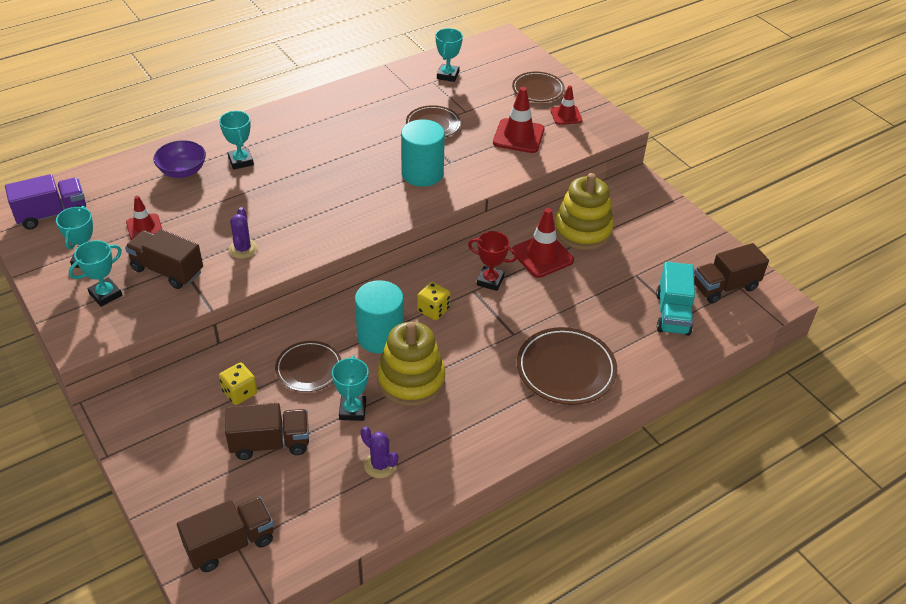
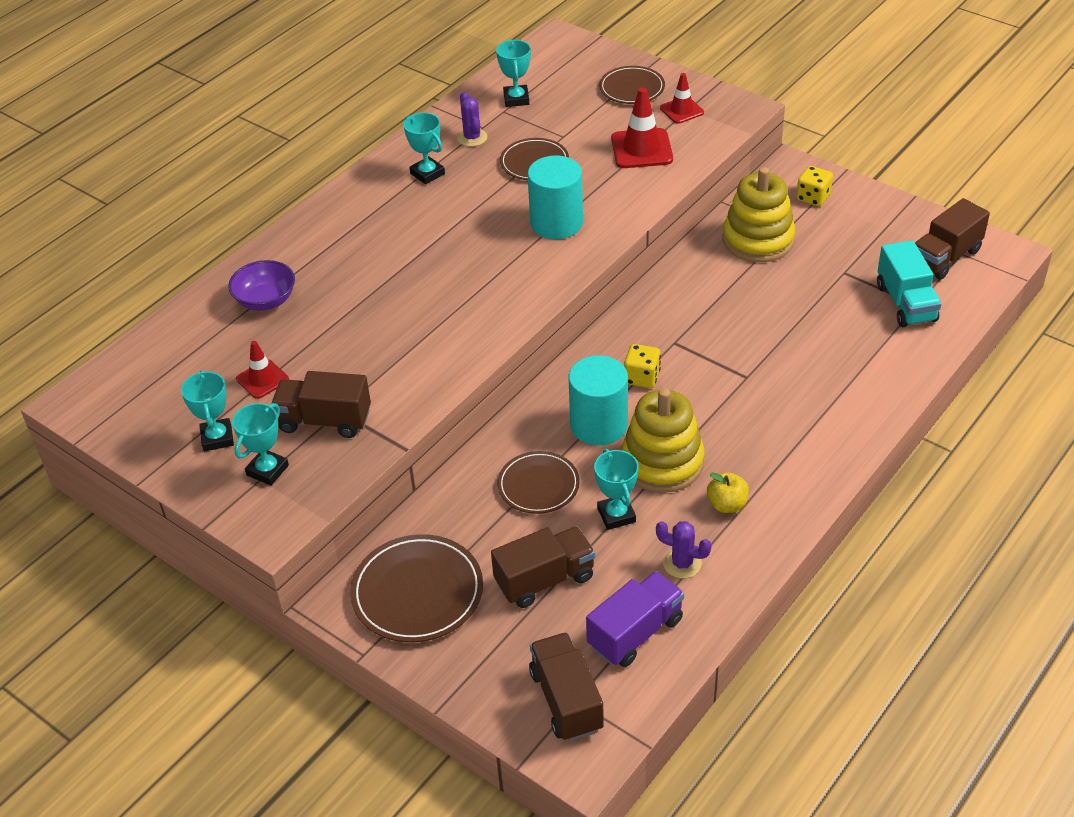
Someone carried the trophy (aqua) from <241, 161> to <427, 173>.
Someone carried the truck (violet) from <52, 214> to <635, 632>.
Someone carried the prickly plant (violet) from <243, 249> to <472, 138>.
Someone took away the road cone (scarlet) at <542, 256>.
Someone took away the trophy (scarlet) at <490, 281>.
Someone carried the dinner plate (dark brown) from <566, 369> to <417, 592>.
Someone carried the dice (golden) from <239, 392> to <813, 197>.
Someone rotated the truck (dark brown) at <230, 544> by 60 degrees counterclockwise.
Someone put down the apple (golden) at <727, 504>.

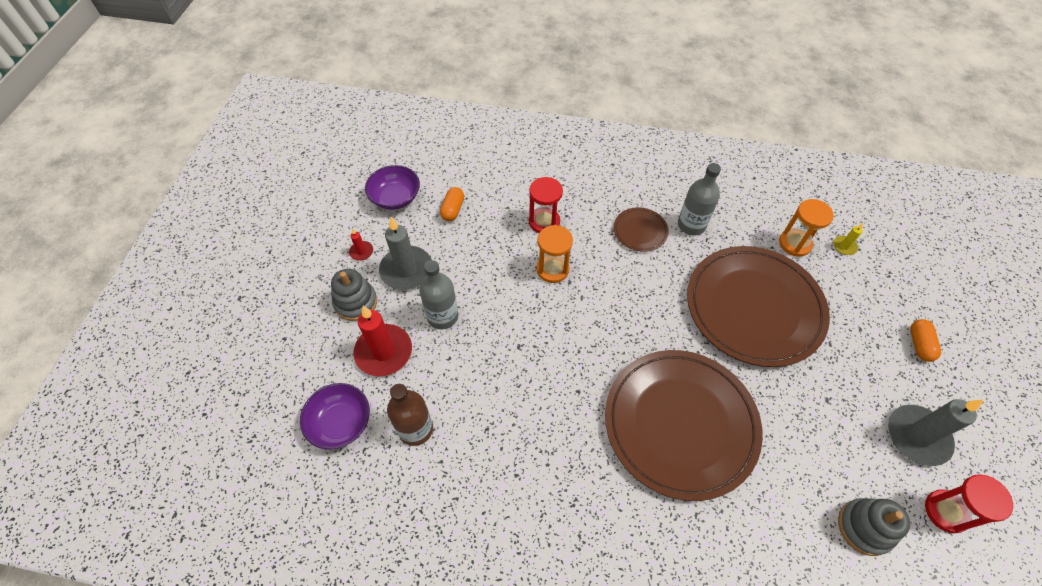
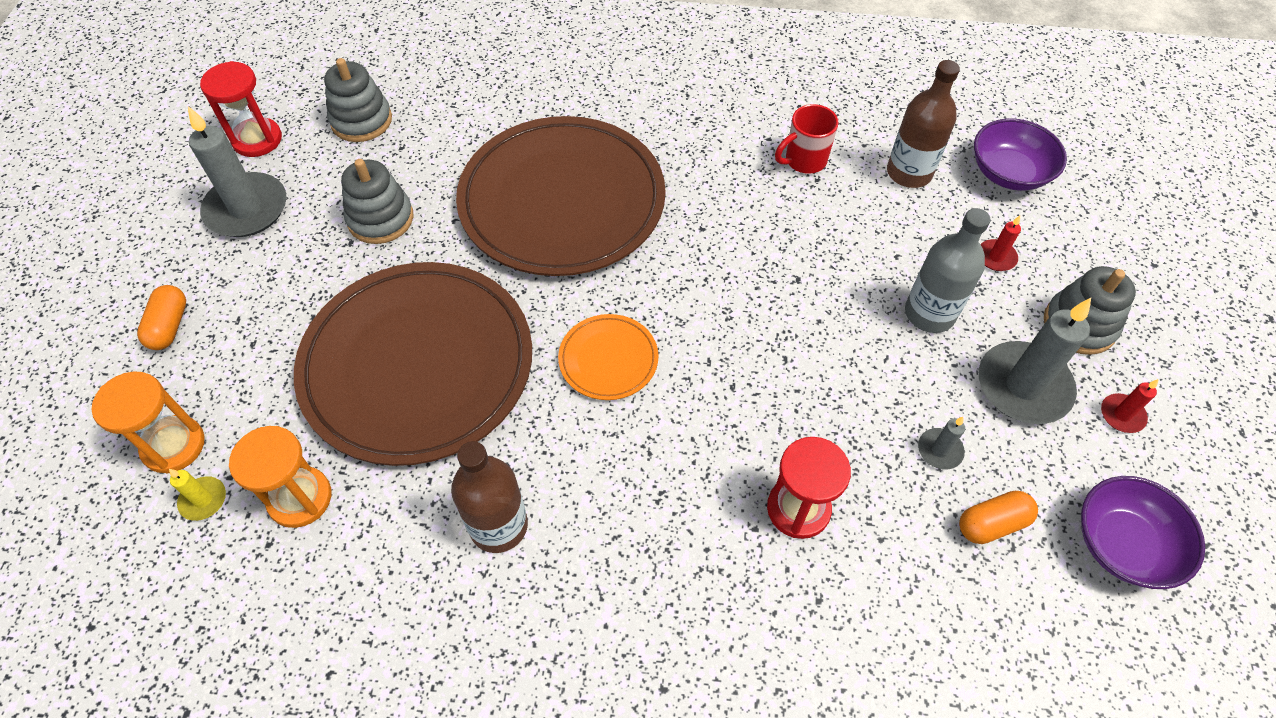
Someone repainted the drink bottle (gray) at <691, 225>, which became the drink bottle (dark brown) at <498, 526>.
Someone rotated the capsule (orange-coloured) at <453, 209> by 60 degrees clockwise.
Someone took away the dinner plate (dark brown) at <640, 231>.
Someone carried the hourglass (orange-coloured) from <552, 269> to <174, 445>.
Someone scaled the wax candle (scarlet) at <384, 352> by 0.46.
Someone put down the tea mug (scarlet) at <804, 161>.
Someone put down the ring stacker (gray) at <380, 219>.
Someone put down the dinner plate (orange-coloured) at <608, 359>.
Someone put down the wax candle (gray) at <939, 450>.

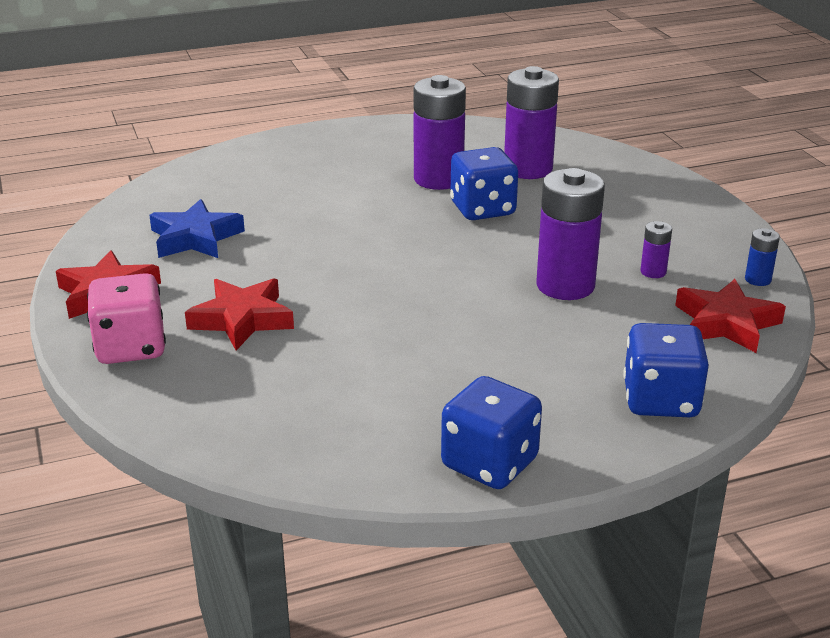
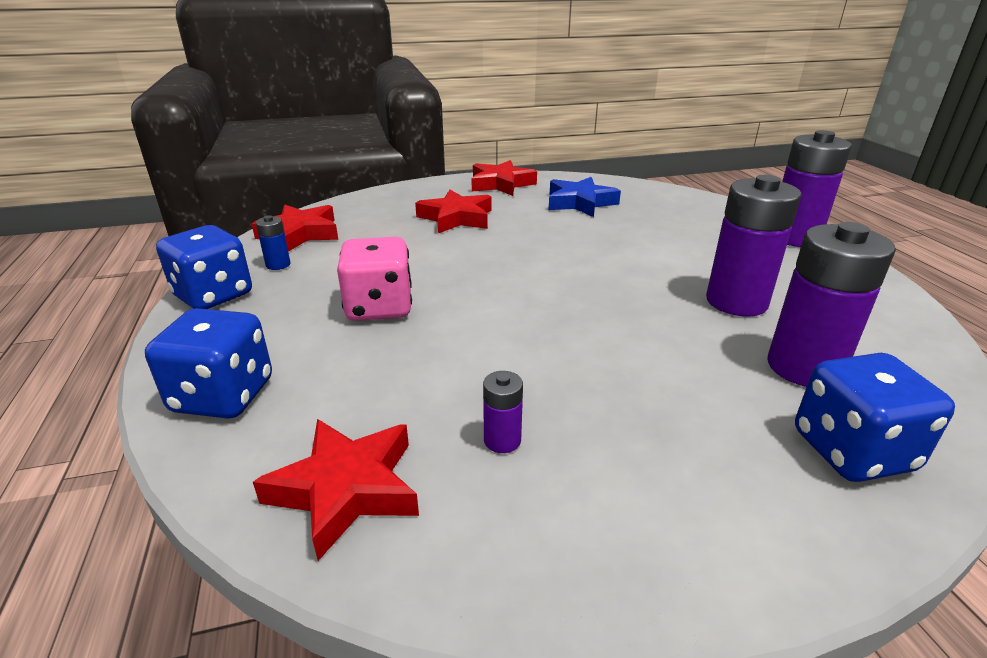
Someone carried the dice (cobalt) from <482, 209> to <852, 451>.
Someone carried the AA battery (violet) from <565, 286> to <793, 237>.
Someone carried the AA battery (cobalt) from <758, 279> to <278, 265>.
Someone carried the dice (rose-pink) from <131, 347> to <379, 307>.
Someone put down the five-pointed star (scarlet) at <300, 233>.

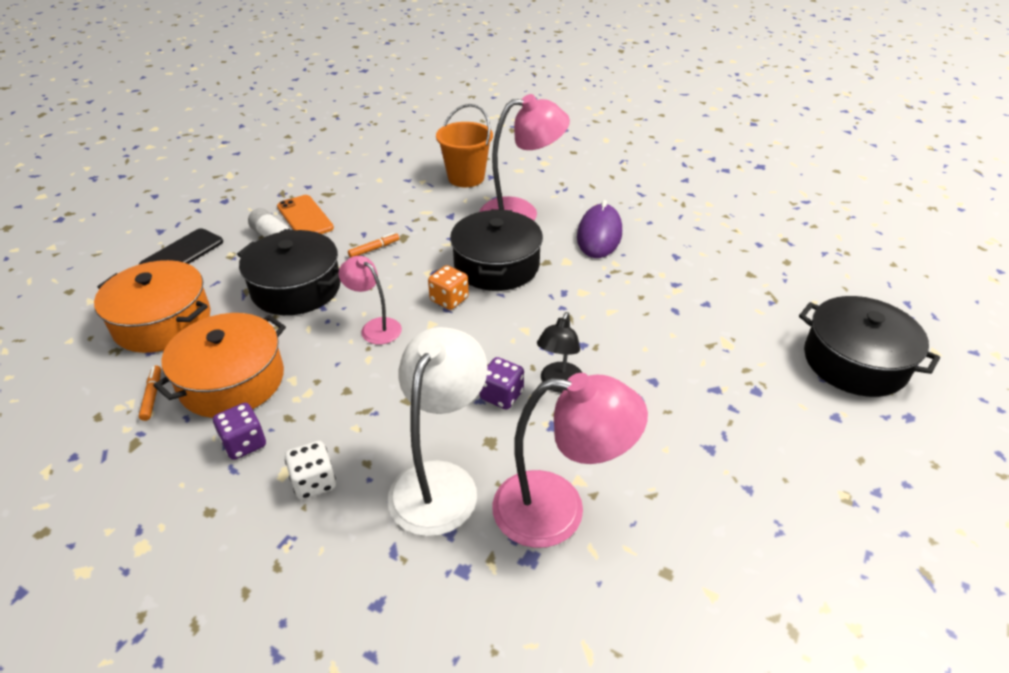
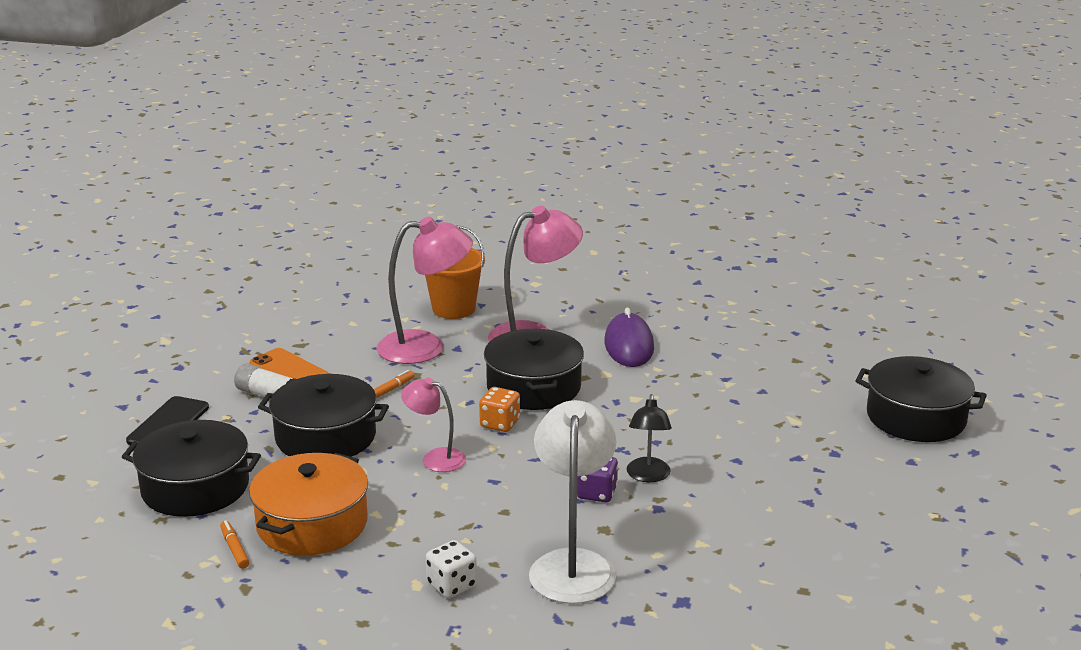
Someone repainted the pot (orange-coloured) at <162, 322>, which became the pot (ebony) at <195, 487>.
Someone carried the reading lamp (rose-pink) from <558, 510> to <425, 347>.
Someone took away the dice (violet) at <244, 443>.

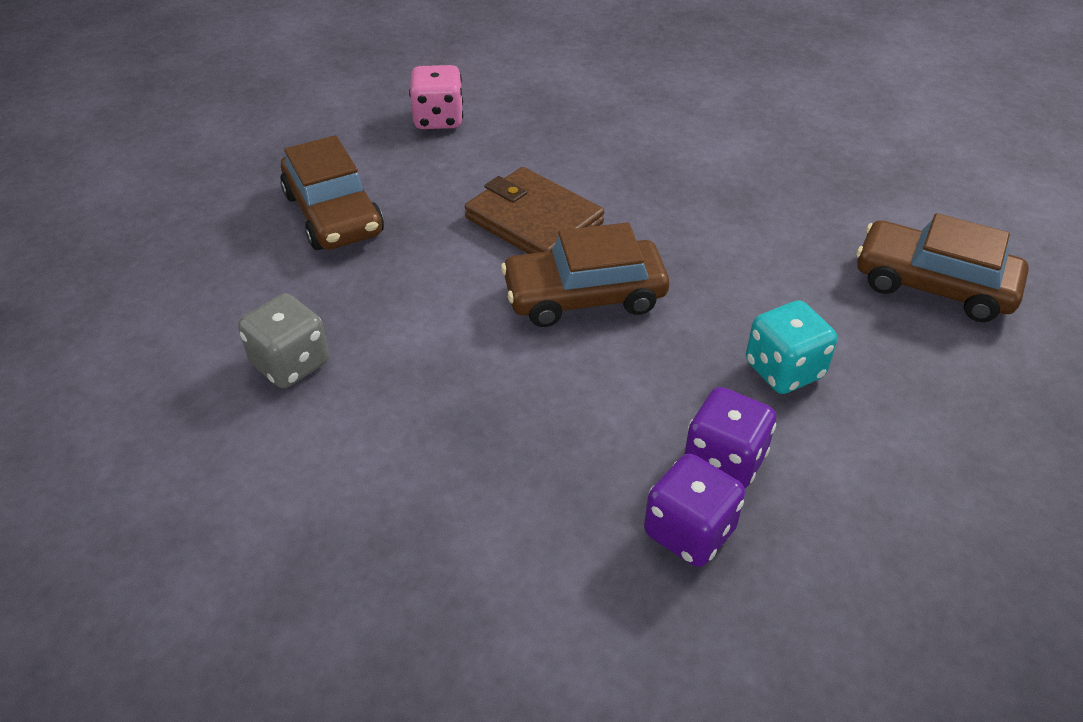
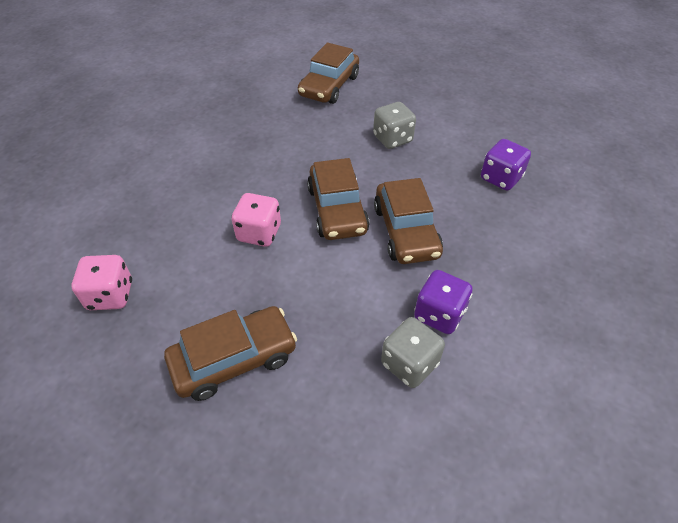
Someone swapped the billfold (dark brown) at <534, 220> for the dice (rose-pink) at <259, 233>.
Someone repainted the dice (aqua) at <784, 370>, which became the dice (gray) at <392, 139>.
Someone carried the dice (violet) from <724, 461> to <439, 314>.
Someone put down the car (dark brown) at <406, 231>.

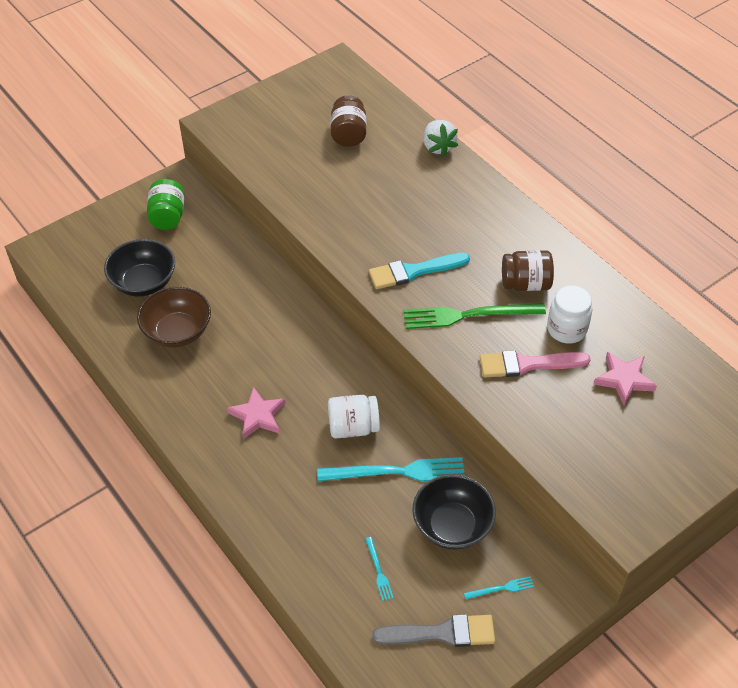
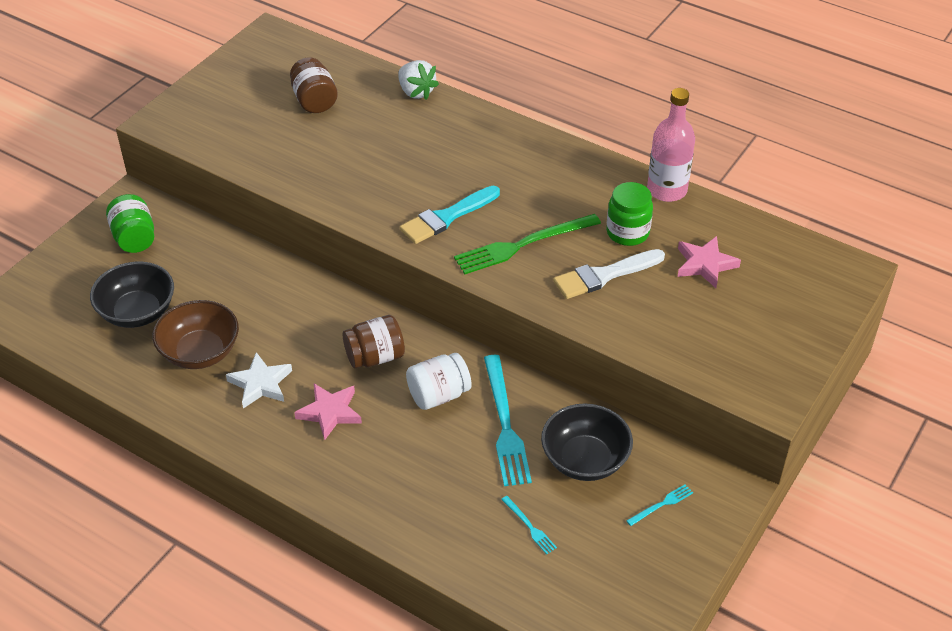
Someone carried the jam jar (dark brown) from <525, 283> to <375, 357>.
Someone repainted the jam jar (white) at <566, 329>, which became the jam jar (green) at <627, 232>.
Someone repainted the paint brush (rose-pink) at <527, 364>, which became the paint brush (white) at <604, 275>.
Someone rotated the dinner fork (aqua) at <397, 472> by 105 degrees clockwise.
Someone took away the paint brush (gray) at <441, 633>.
Someone put down the drink bottle (rose-pink) at <667, 190>.
Someone put down the five-pointed star (white) at <260, 384>.

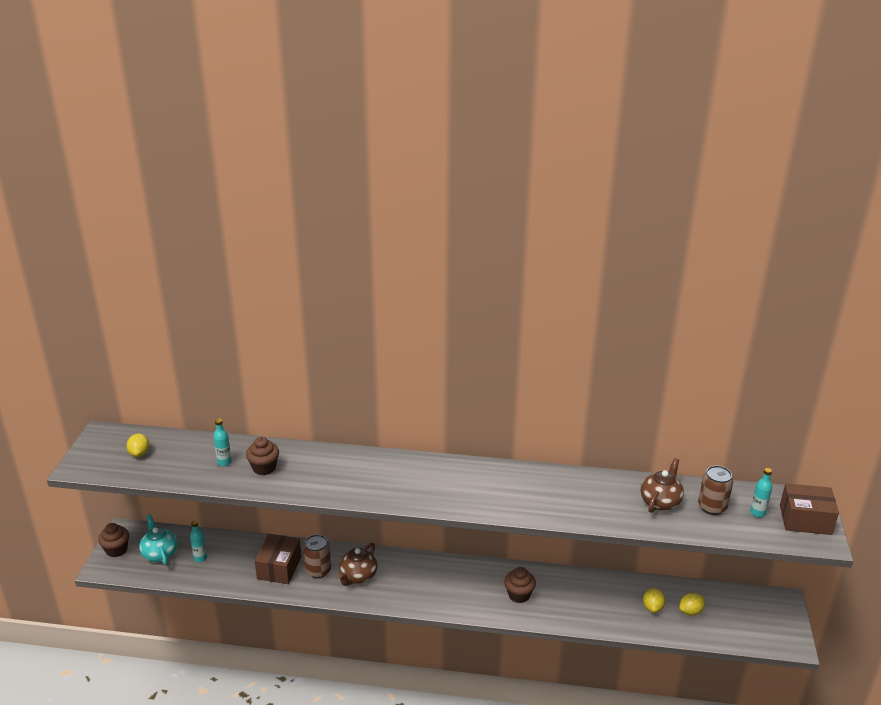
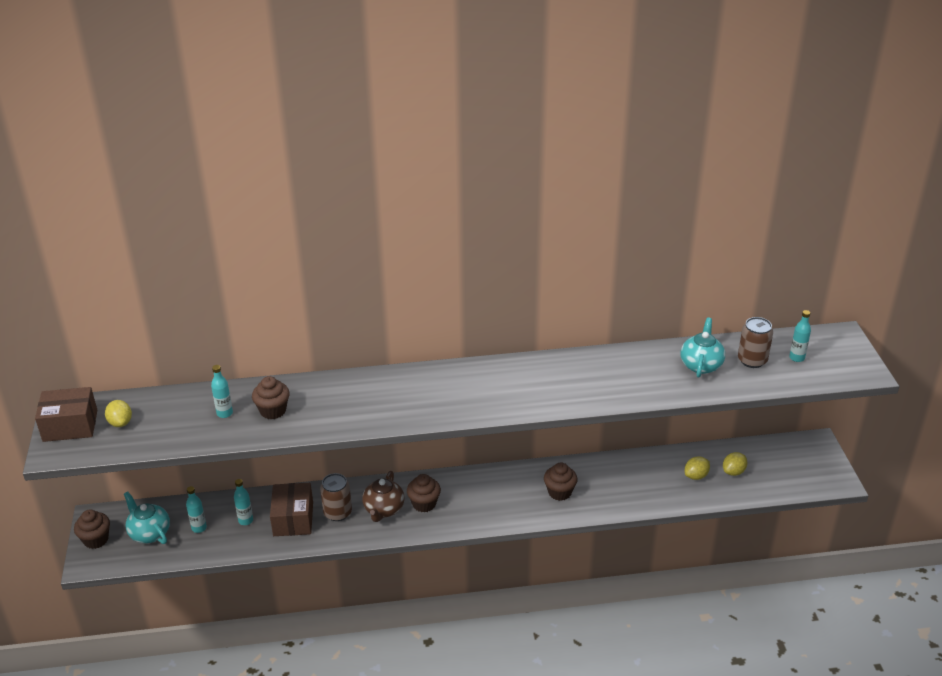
Someone repainted the teapot (dark brown) at <660, 502>, which became the teapot (aqua) at <701, 365>.
Someone carried the package (dark brown) from <805, 519> to <70, 425>.
Someone rotated the toy lemon (golden) at <652, 607> by 60 degrees clockwise.
Someone put down the fairy cake (dark brown) at <424, 504>.
Someone put down the drink bottle (aqua) at <245, 520>.

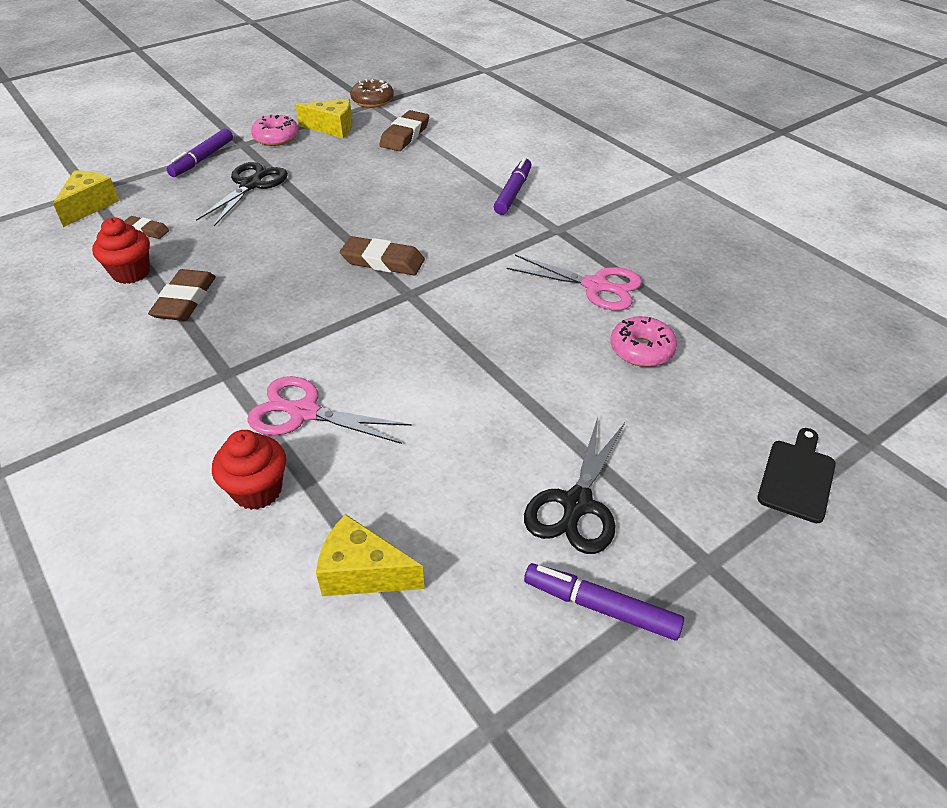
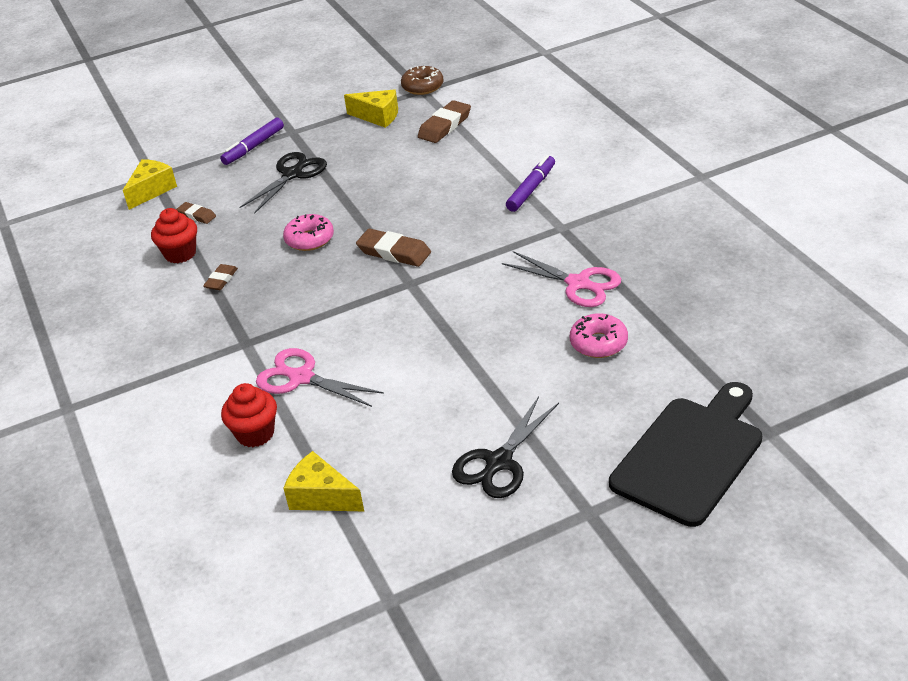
Someone carried the glazed donut (rose-pink) from <276, 138> to <309, 239>.
Someone scaled the eraser (dark brown) at <185, 300> by 0.59.
Someone scaled the bread board (ebony) at <797, 477> by 1.94.
Someone took away the marker (violet) at <600, 607>.

